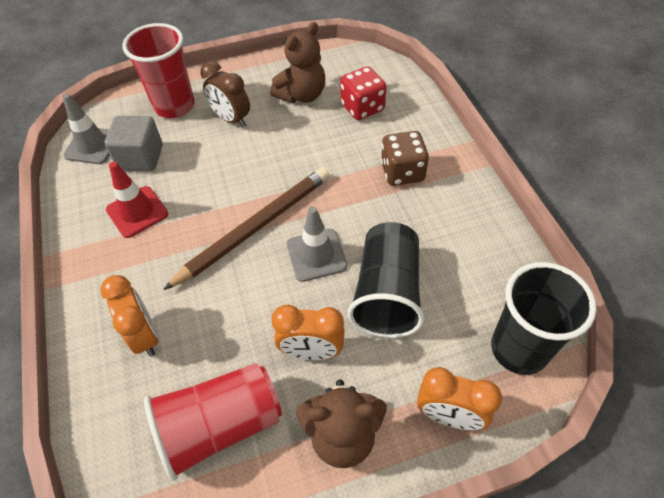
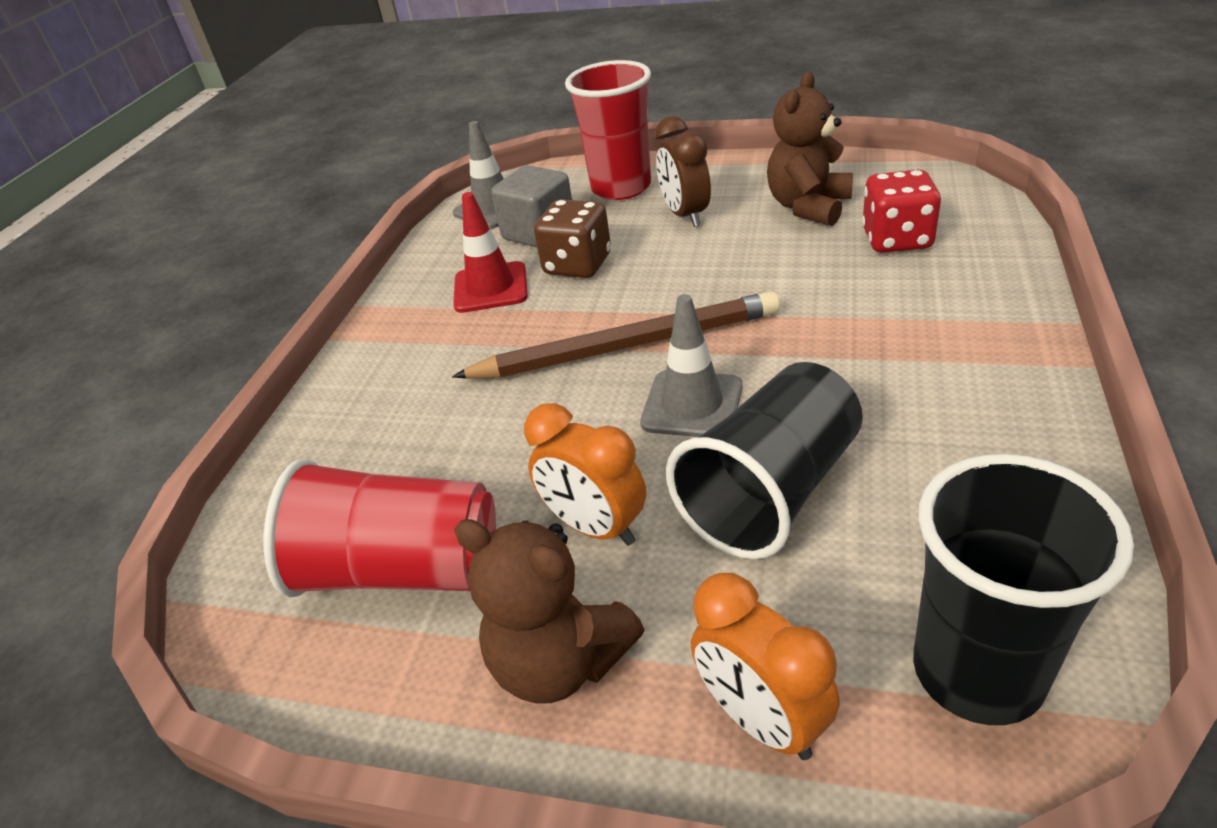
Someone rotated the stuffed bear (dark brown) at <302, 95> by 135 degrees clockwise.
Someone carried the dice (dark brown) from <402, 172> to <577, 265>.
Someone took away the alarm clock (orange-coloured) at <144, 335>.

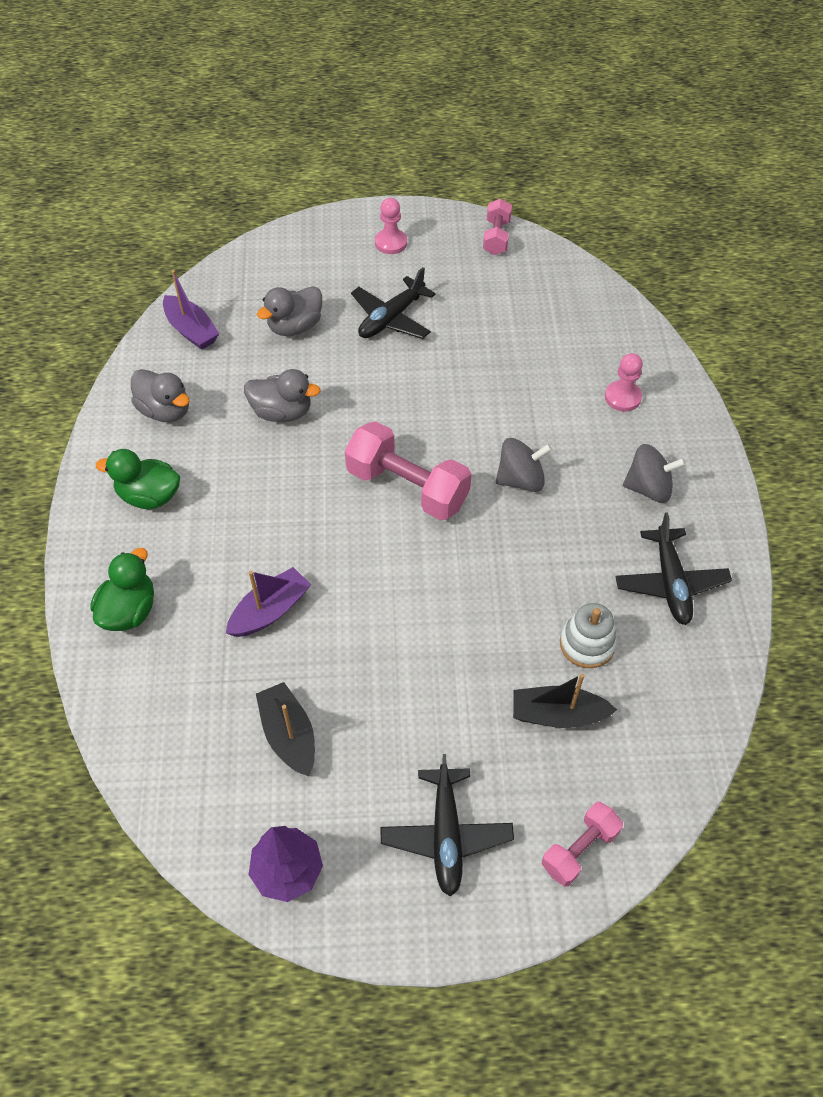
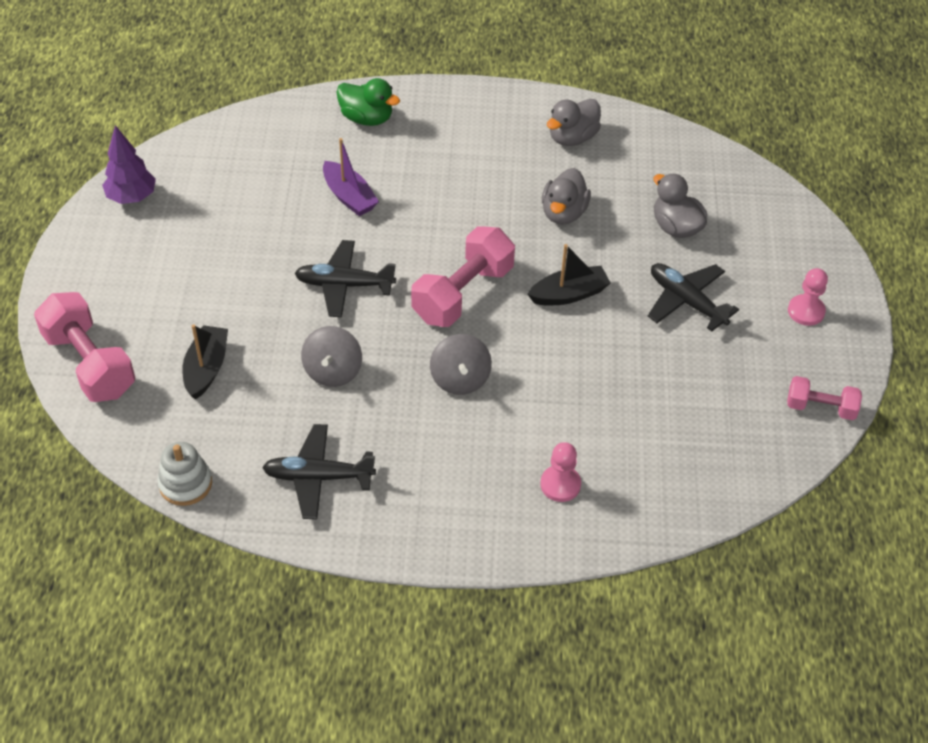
Someone took away the sailboat (violet) at <191, 330>.
Someone carried the toy top (gray) from <648, 488> to <333, 371>.
Someone took away the rubber duck (green) at <149, 496>.
Someone carried the ring stacker (white) from <587, 644> to <185, 484>.
Someone carried the sailboat (ebony) from <289, 735> to <569, 294>.
Someone carried the aeroplane (ebony) from <446, 835> to <344, 285>.
Someone scaled the dumbbell (rose-pink) at <579, 849> by 1.76.

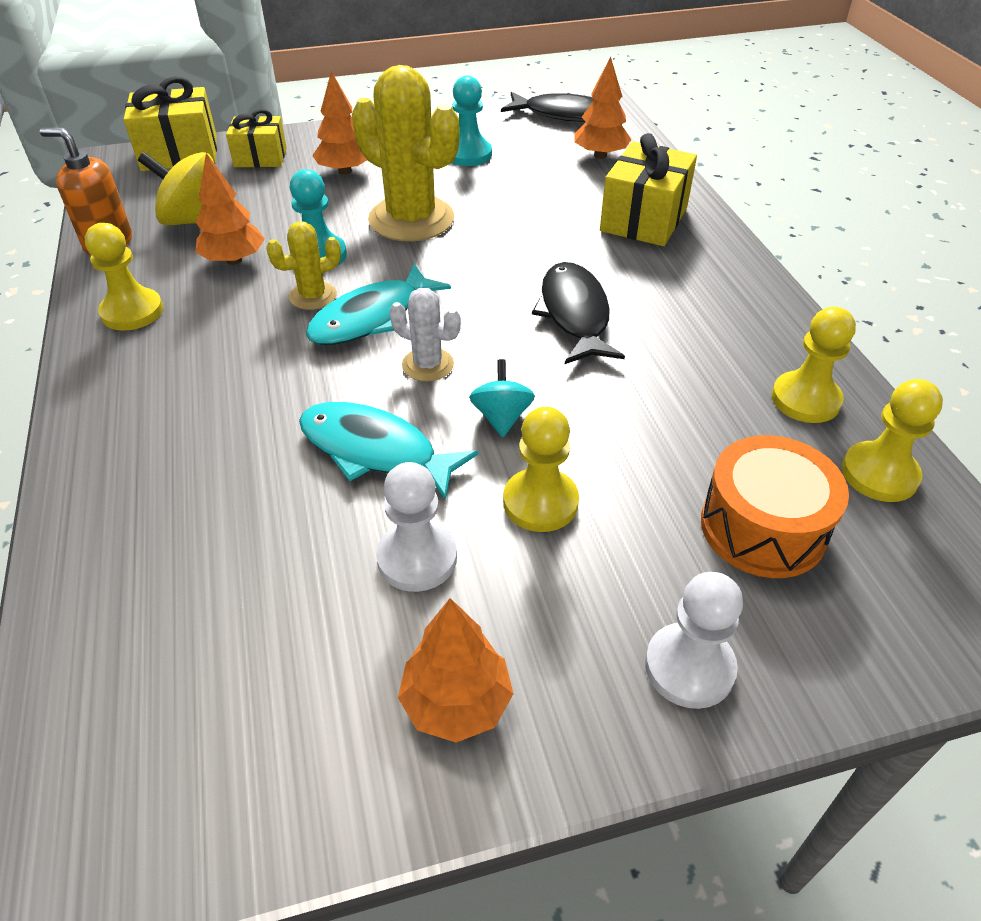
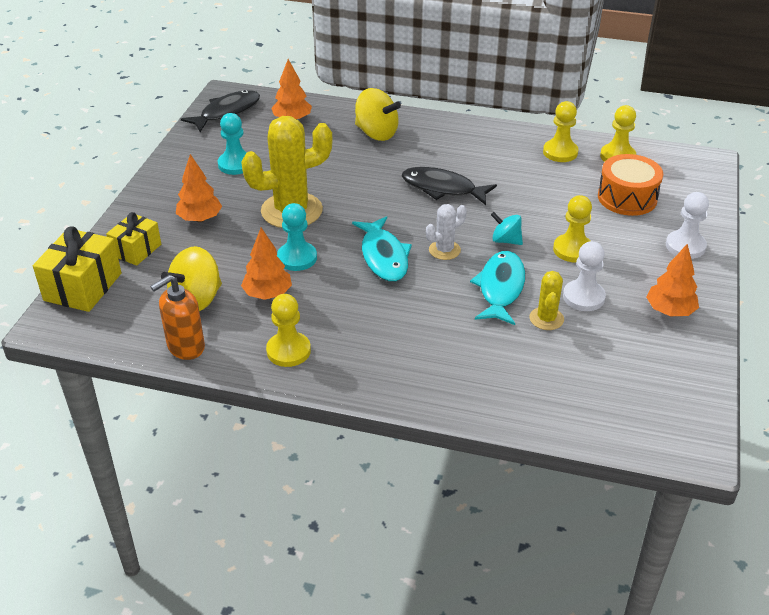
Someone swapped the present (golden) at <644, 219> for the toy top (golden) at <376, 133>.
Someone carried the prickly plant (golden) from <313, 296> to <546, 319>.
Someone rotated the fish (aqua) at <375, 450> by 135 degrees clockwise.

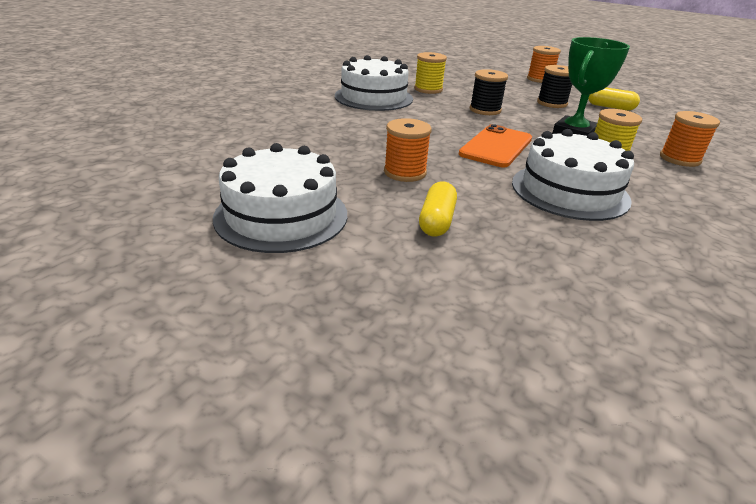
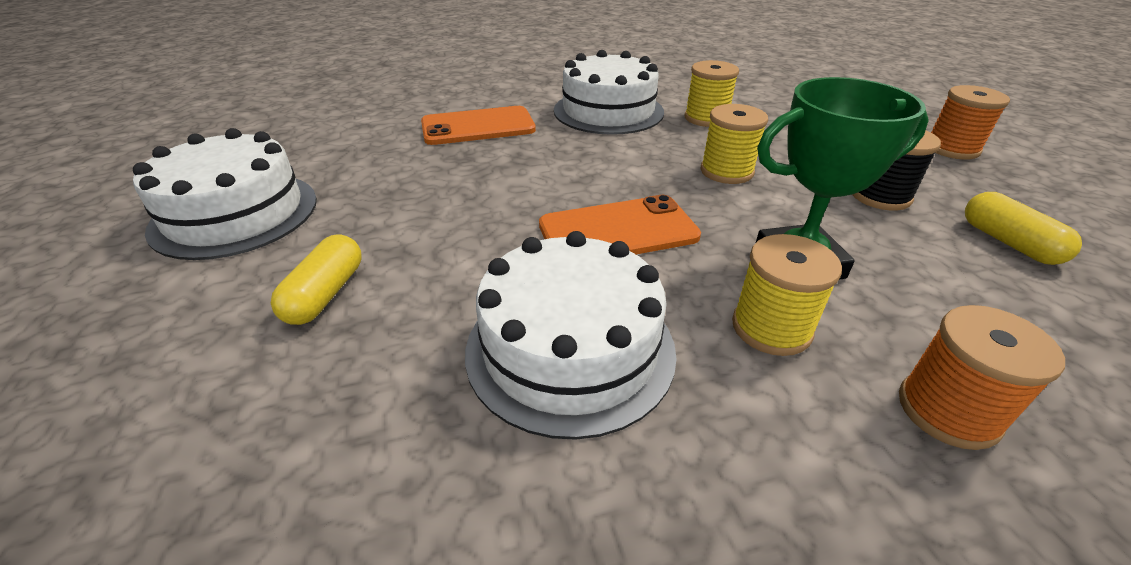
Someone repainted the spool (ebony) at <485, 110>, which became the spool (golden) at <726, 171>.
Someone took away the spool (orange-coloured) at <405, 172>.
Someone rotated the capsule (golden) at <436, 221> by 45 degrees counterclockwise.
Someone put down the smartphone (orange-coloured) at <478, 126>.

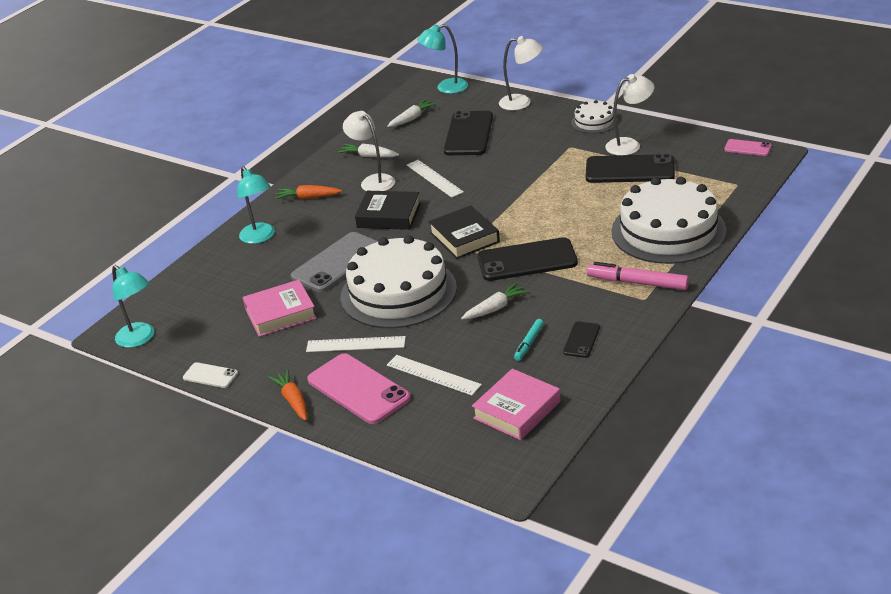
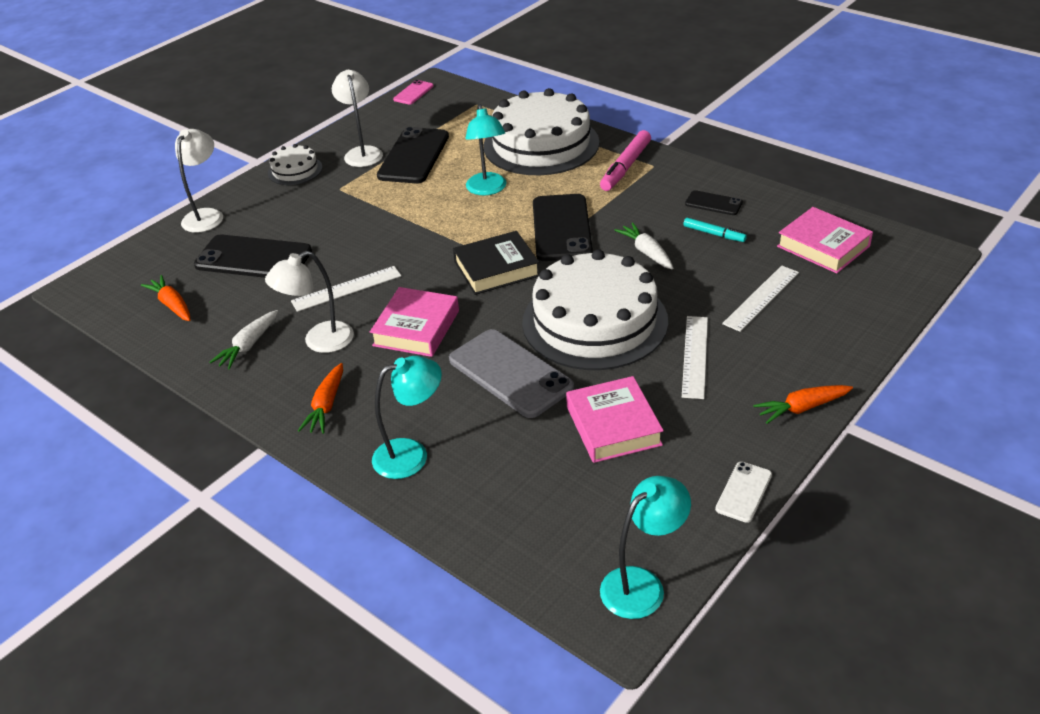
Someone carried the reading lamp (aqua) from <446, 88> to <488, 189>.
Someone repainted the root vegetable (white) at <412, 118>, which became the root vegetable (orange-coloured) at <172, 305>.
Someone repainted the hardcover (ebony) at <388, 215>, which became the hardcover (rose-pink) at <416, 328>.
Someone took away the smartphone (rose-pink) at <358, 389>.

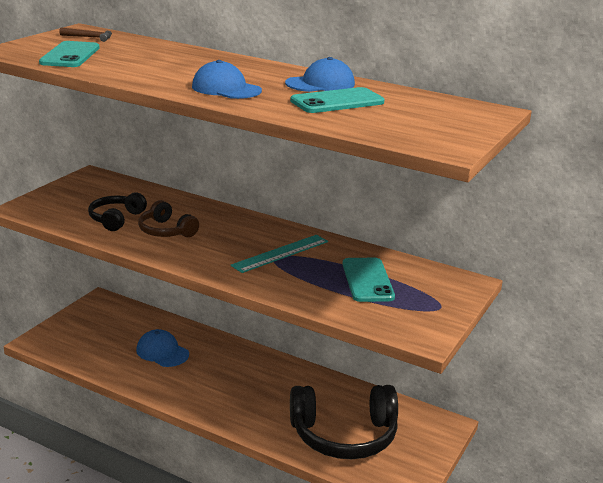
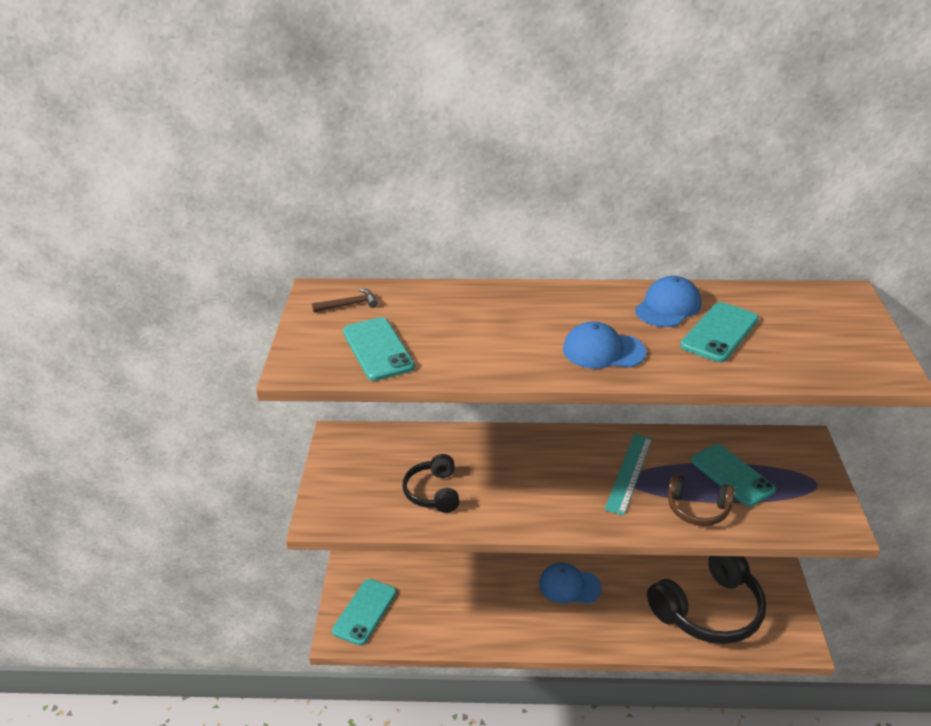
Someone carried the headset (dark brown) from <166, 231> to <697, 509>.
Someone carried the peaked cap (cobalt) from <162, 352> to <569, 586>.
Someone put down the smartphone (aqua) at <365, 612>.

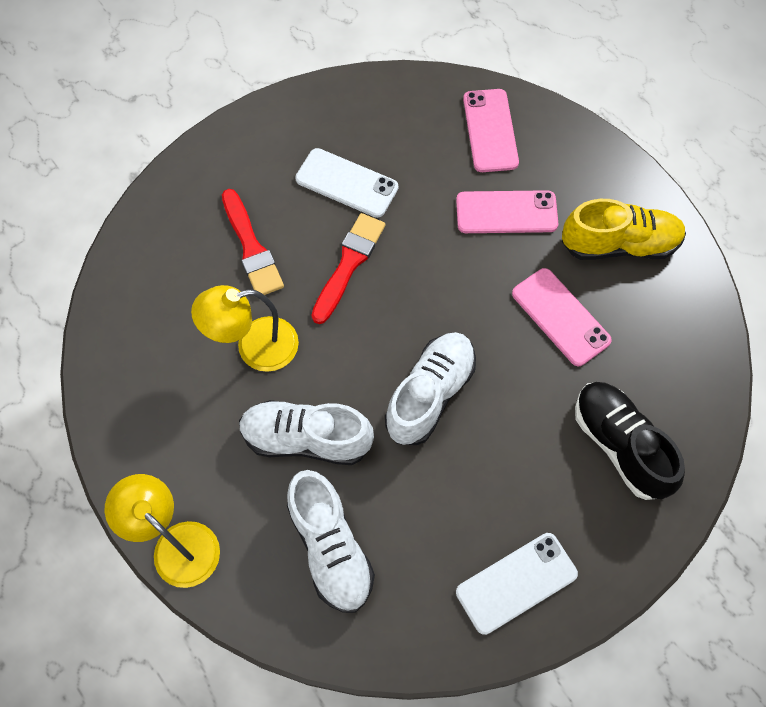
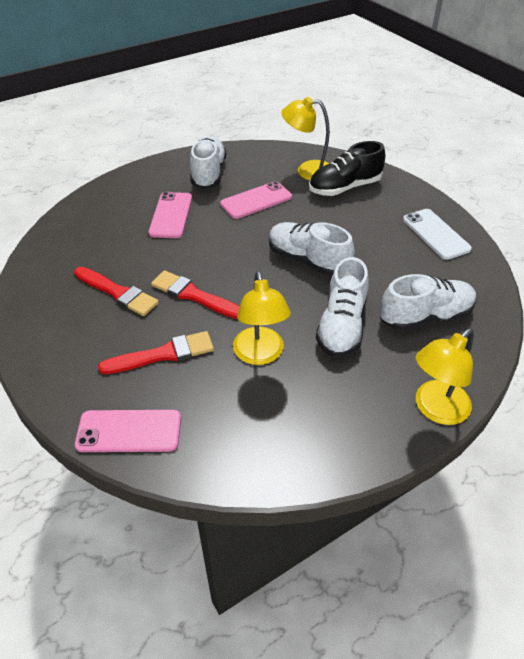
Someone carried the smartphone (rose-pink) from <490, 131> to <129, 431>.
Someone swapped the smartphone (white) at <346, 183> for the paint brush (scarlet) at <118, 293>.
Someone repainted the lace-up shoe (golden) at <619, 244>, which became the lace-up shoe (white) at <208, 173>.
Someone put down the reading lamp (golden) at <307, 171>.

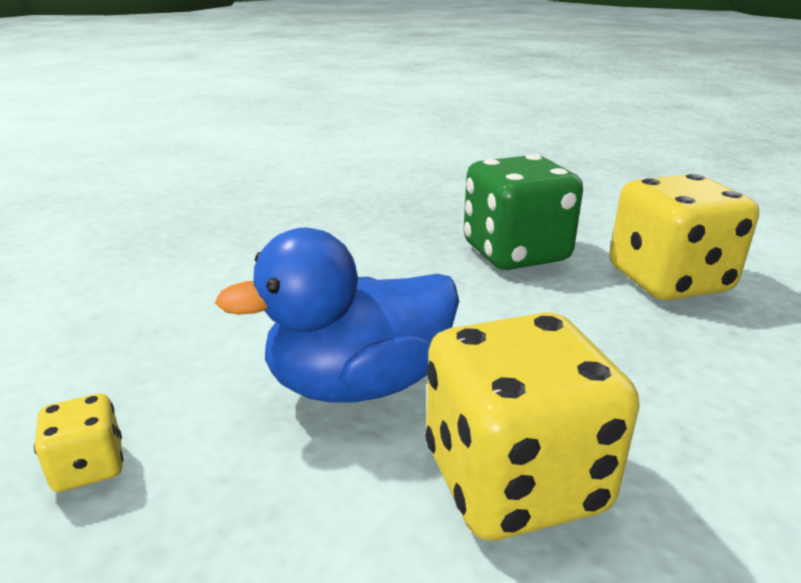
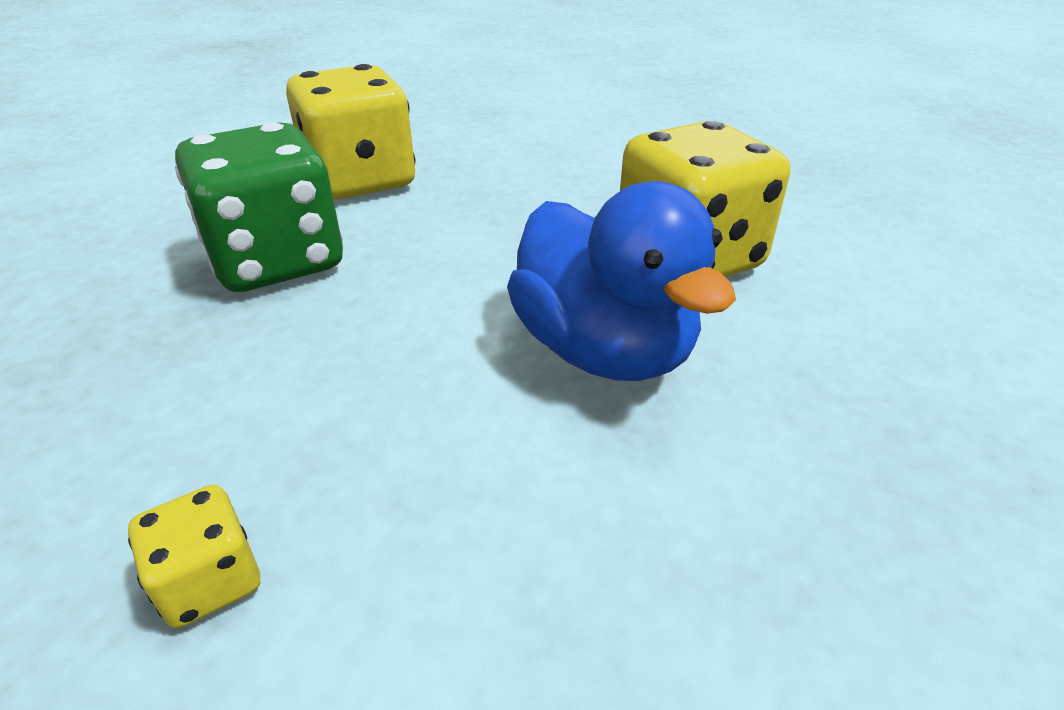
Someone carried the dice (golden) from <89, 467> to <210, 581>.

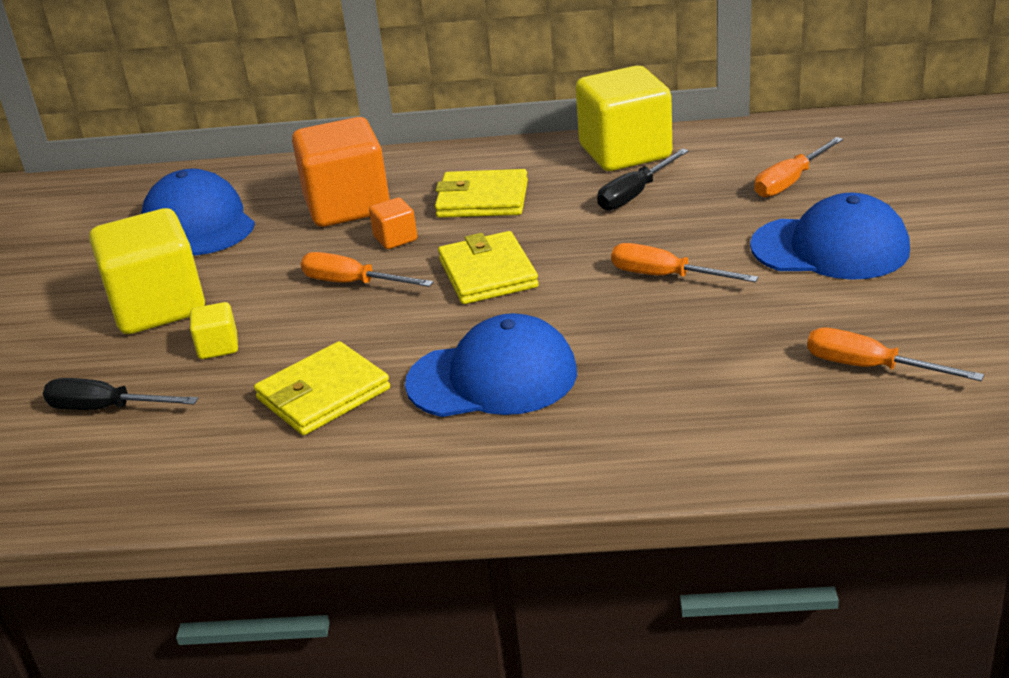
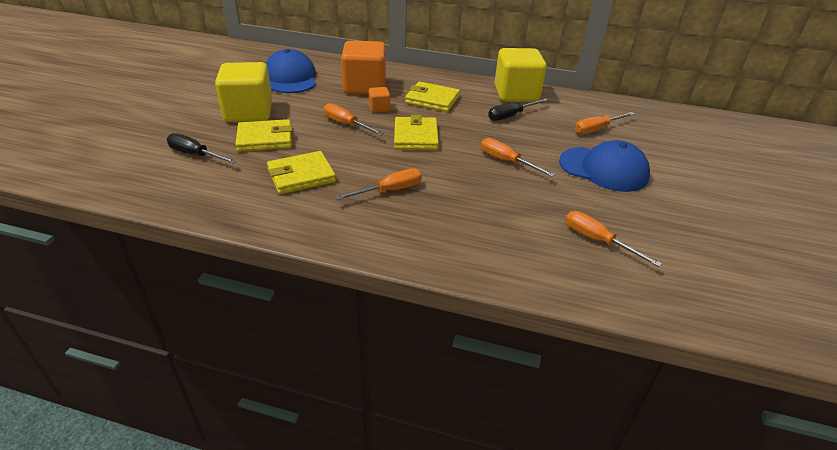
Someone swapped the cube (golden) at <218, 347> for the billfold (golden) at <265, 139>.
Someone swapped the peaked cap (cobalt) at <492, 378> for the hand screwdriver (orange-coloured) at <390, 190>.

